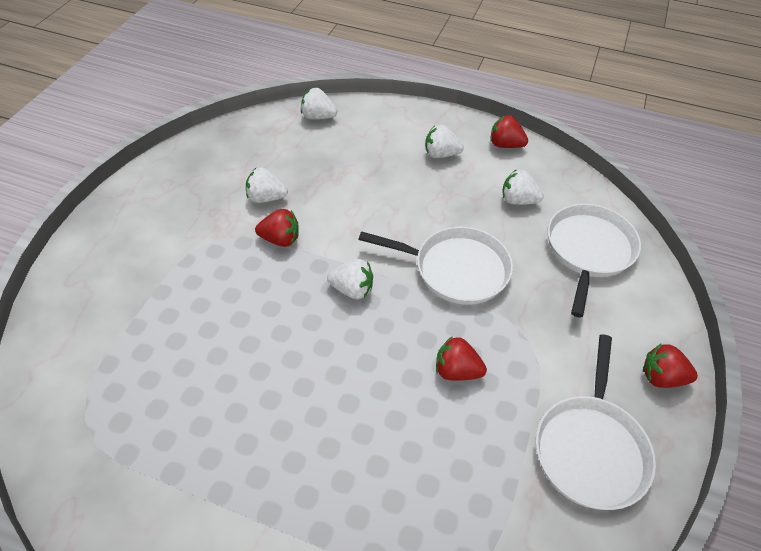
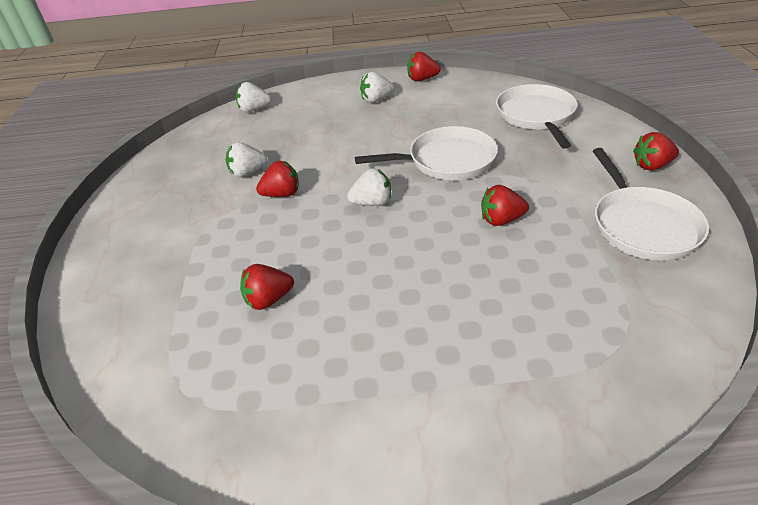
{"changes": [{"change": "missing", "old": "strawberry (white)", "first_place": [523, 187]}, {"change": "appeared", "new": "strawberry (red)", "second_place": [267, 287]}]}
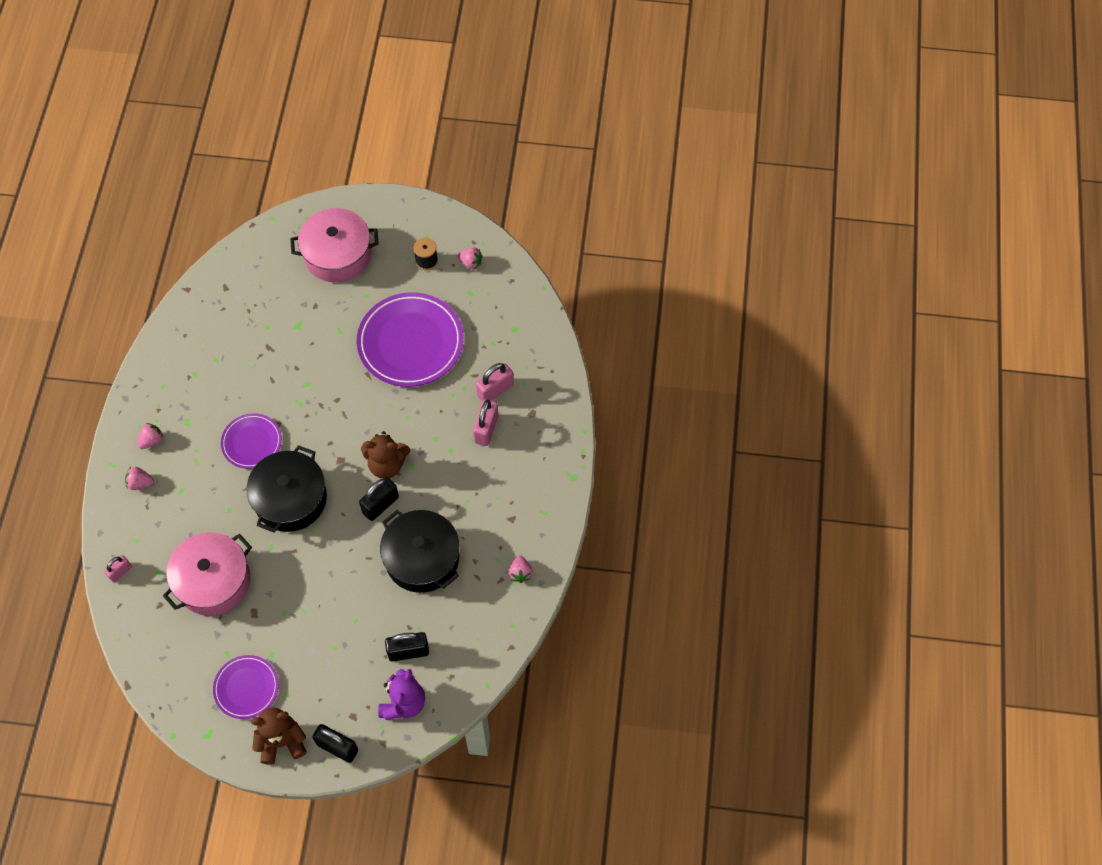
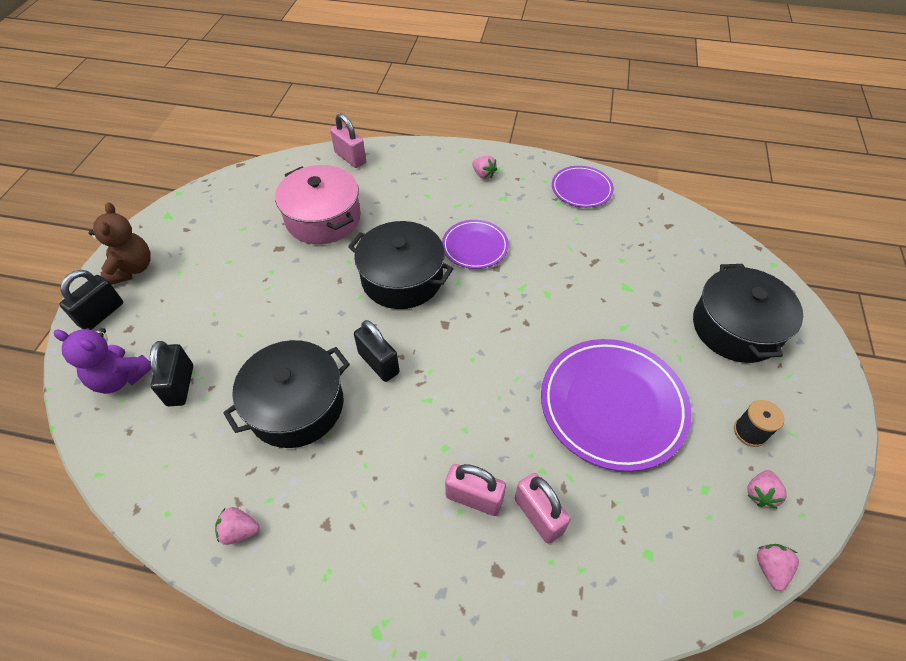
{"changes": [{"change": "colour", "old": "pot (pink)", "new": "pot (black)", "first_place": [334, 245], "second_place": [748, 313]}, {"change": "missing", "old": "teddy bear (brown)", "first_place": [385, 455]}, {"change": "relocated", "old": "strawberry (pink)", "first_place": [139, 478], "second_place": [778, 567]}, {"change": "size", "old": "padlock (pink)", "first_place": [118, 569], "second_place": [348, 140], "factor": 1.62}, {"change": "relocated", "old": "plate (purple)", "first_place": [246, 687], "second_place": [583, 187]}]}
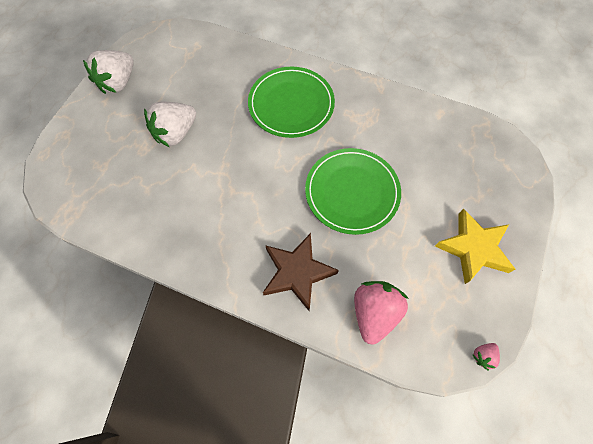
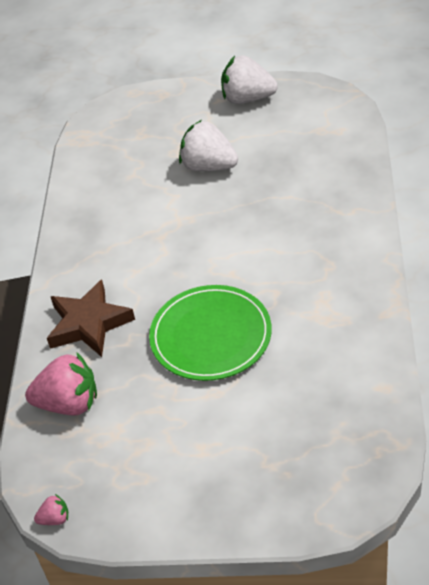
{"changes": [{"change": "missing", "old": "plate (green)", "first_place": [291, 102]}, {"change": "missing", "old": "star (yellow)", "first_place": [475, 246]}, {"change": "spun", "old": "strawberry (pink)", "first_place": [486, 357], "second_place": [51, 509], "degrees": 135}]}
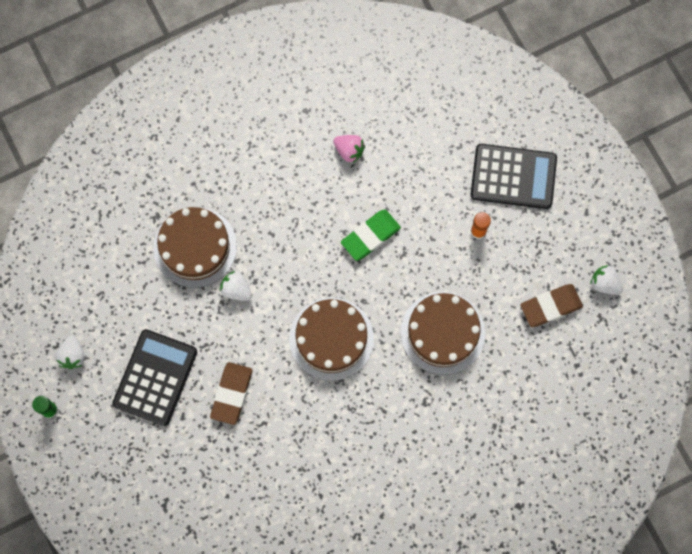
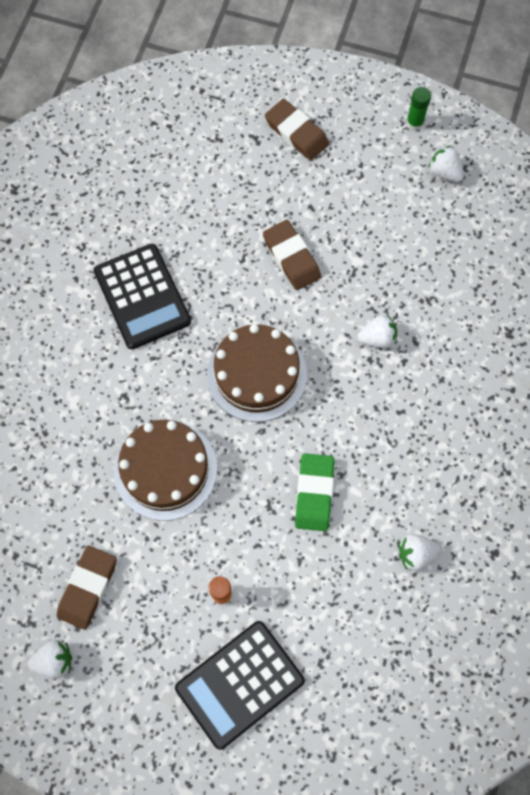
{"changes": [{"change": "colour", "old": "strawberry (pink)", "new": "strawberry (white)", "first_place": [349, 149], "second_place": [420, 552]}, {"change": "missing", "old": "cake (brown)", "first_place": [195, 247]}, {"change": "relocated", "old": "calculator (black)", "first_place": [154, 377], "second_place": [142, 296]}, {"change": "appeared", "new": "eraser (brown)", "second_place": [297, 130]}]}
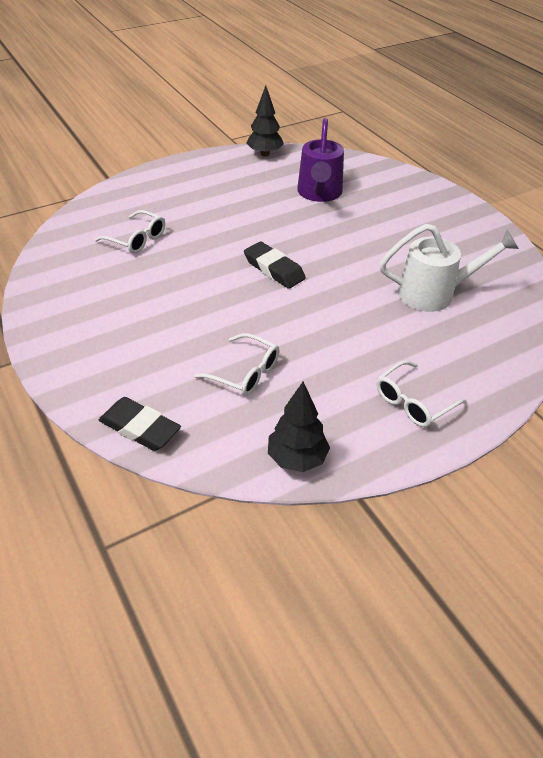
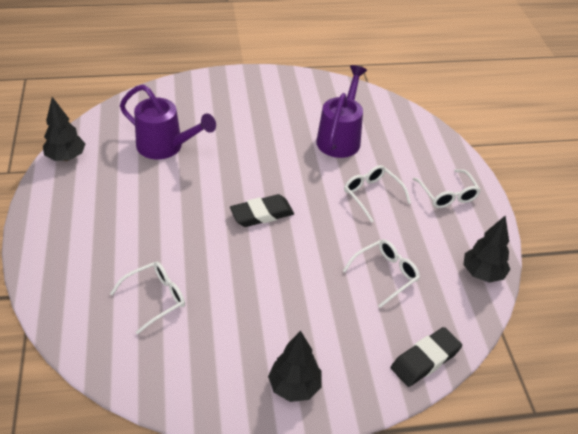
{"changes": [{"change": "colour", "old": "watering can (white)", "new": "watering can (purple)", "first_place": [449, 268], "second_place": [341, 111]}, {"change": "appeared", "new": "glasses (white)", "second_place": [377, 194]}, {"change": "appeared", "new": "tree (black)", "second_place": [295, 366]}]}
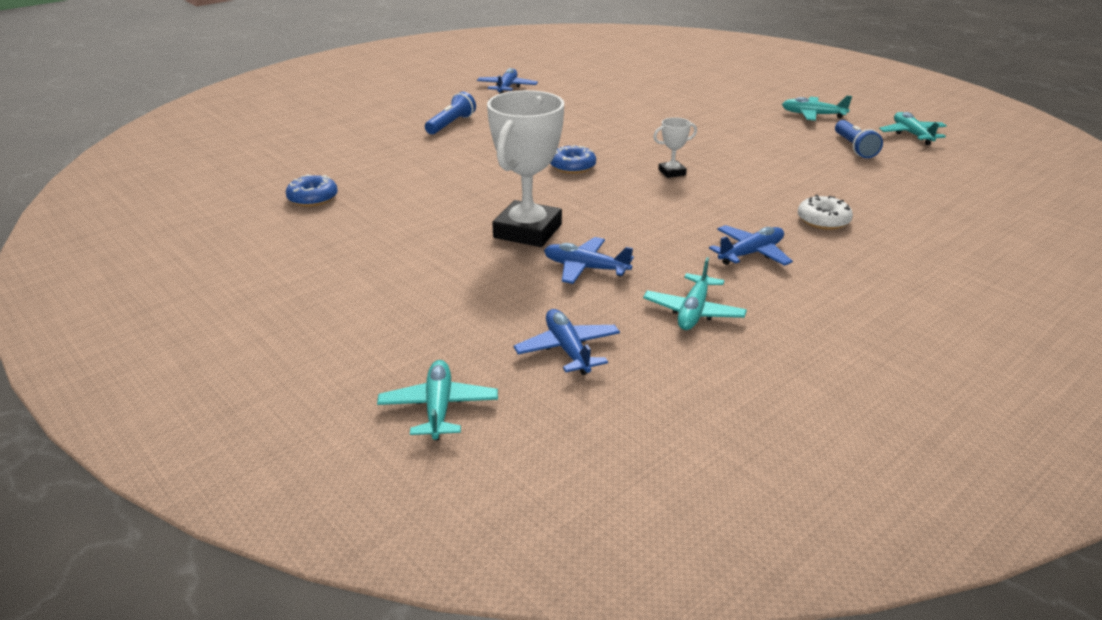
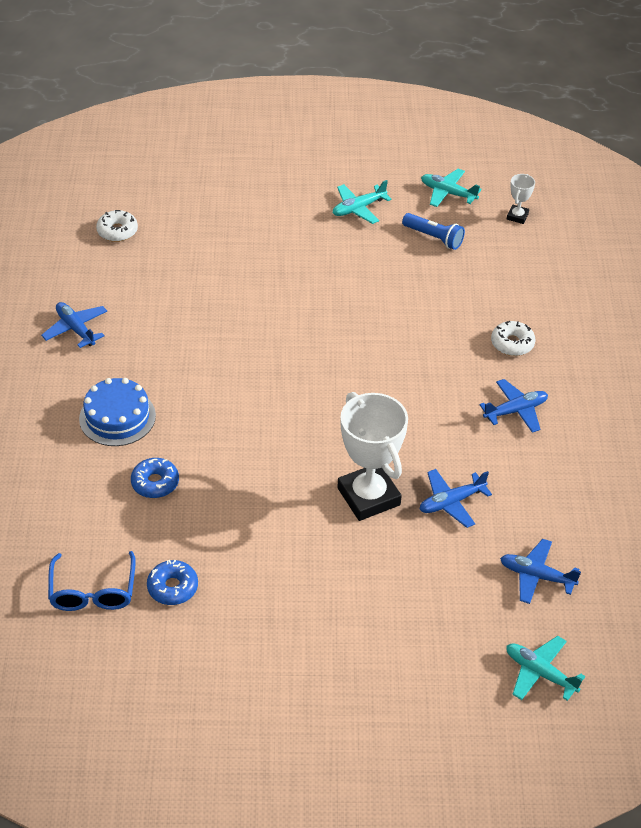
{"changes": [{"change": "exchanged", "old": "flashlight (blue)", "new": "cake (blue)", "first_place": [450, 113], "second_place": [117, 412]}, {"change": "relocated", "old": "trophy (white)", "first_place": [675, 147], "second_place": [521, 199]}, {"change": "relocated", "old": "donut (blue)", "first_place": [573, 159], "second_place": [155, 478]}, {"change": "spun", "old": "plane (blue)", "first_place": [751, 245], "second_place": [513, 406], "degrees": 60}, {"change": "missing", "old": "plane (turquoise)", "first_place": [695, 293]}, {"change": "appeared", "new": "donut (white)", "second_place": [117, 226]}, {"change": "appeared", "new": "glasses (blue)", "second_place": [92, 581]}]}
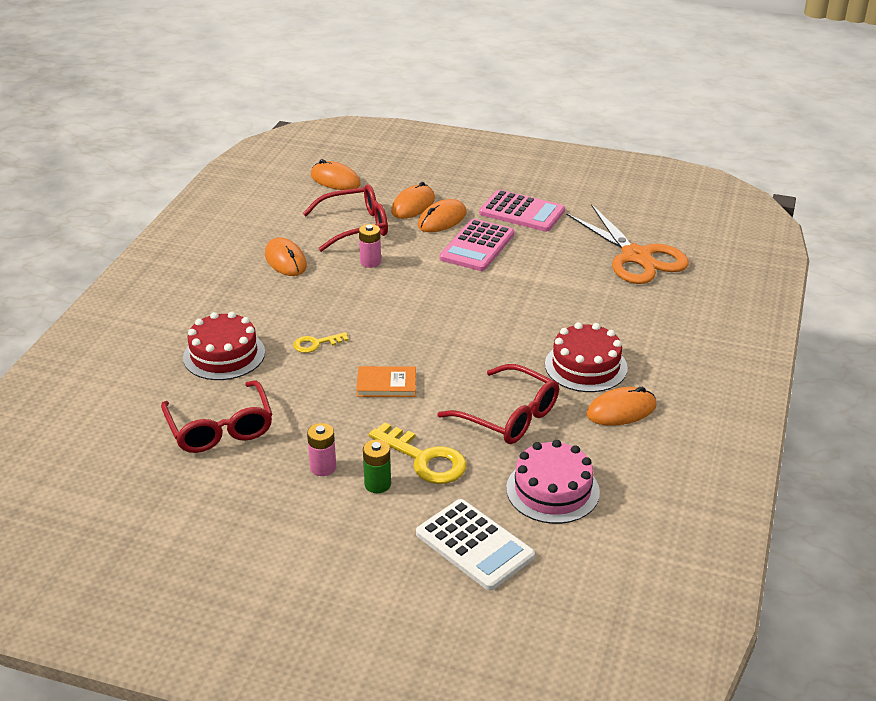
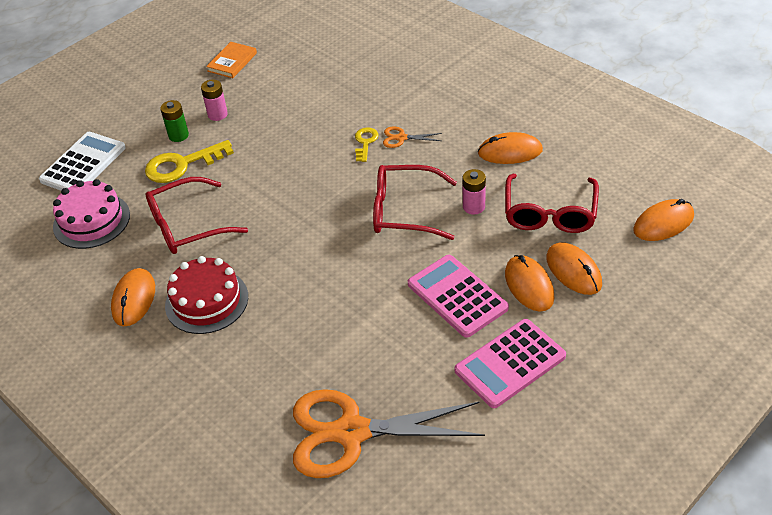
{"changes": [{"change": "missing", "old": "cake (red)", "first_place": [224, 346]}, {"change": "relocated", "old": "book (orange)", "first_place": [386, 381], "second_place": [231, 60]}, {"change": "relocated", "old": "glasses (red)", "first_place": [217, 416], "second_place": [415, 202]}, {"change": "spun", "old": "calculator (white)", "first_place": [475, 545], "second_place": [82, 161], "degrees": 135}, {"change": "appeared", "new": "scissors (orange)", "second_place": [412, 137]}]}
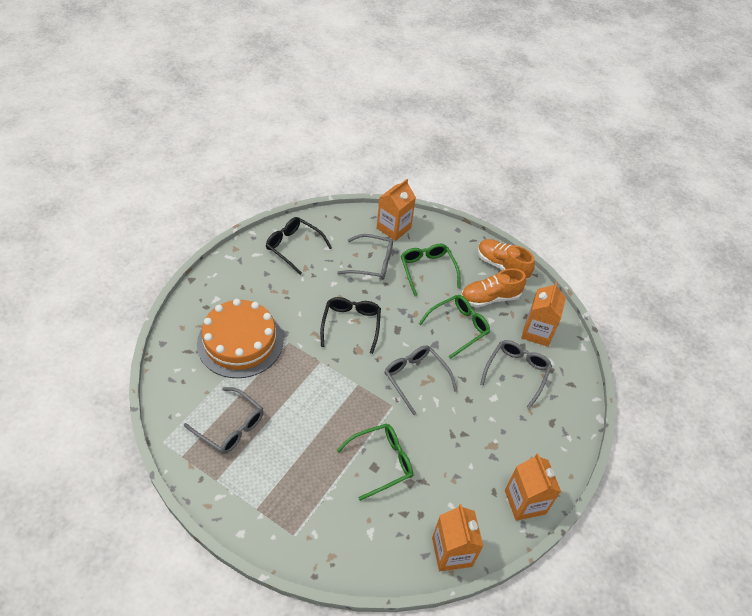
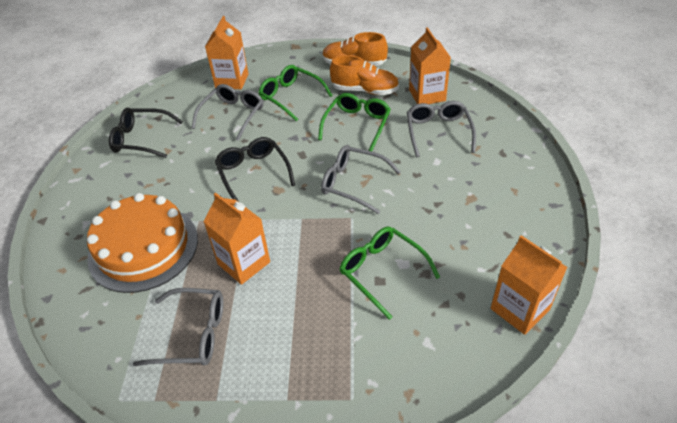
{"changes": [{"change": "spun", "old": "glasses (grey)", "first_place": [365, 257], "second_place": [228, 112], "degrees": -45}, {"change": "spun", "old": "shoe (orange)", "first_place": [493, 287], "second_place": [364, 75], "degrees": -120}, {"change": "spun", "old": "glasses (green)", "first_place": [375, 462], "second_place": [390, 273], "degrees": -75}, {"change": "relocated", "old": "carton (orange)", "first_place": [533, 487], "second_place": [236, 239]}]}
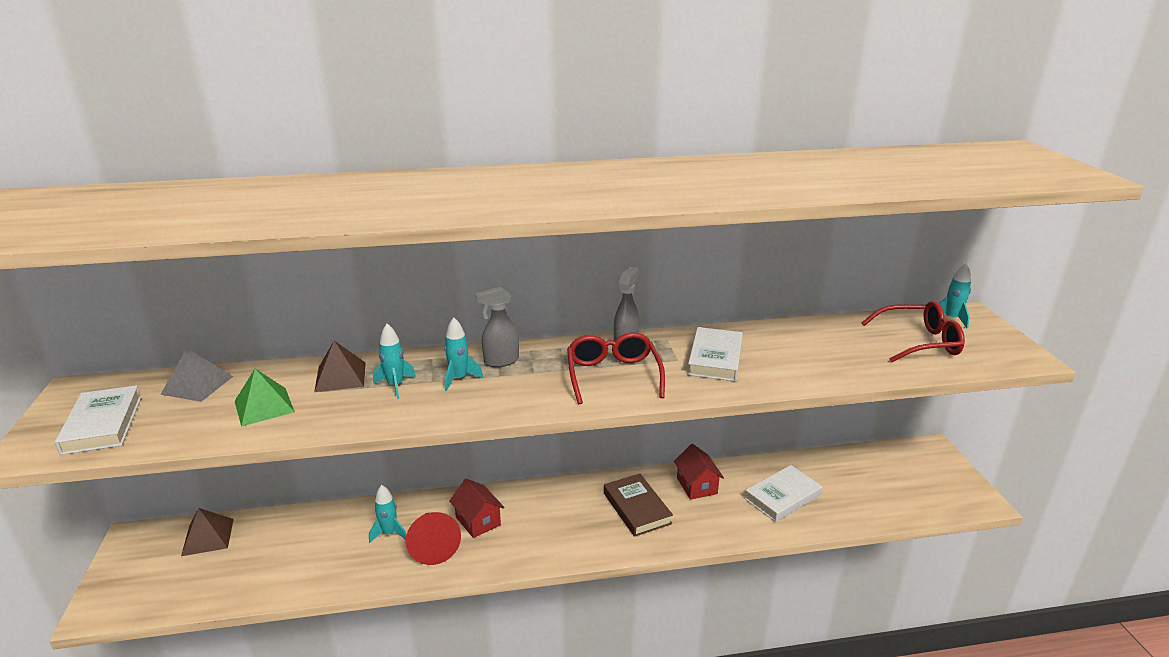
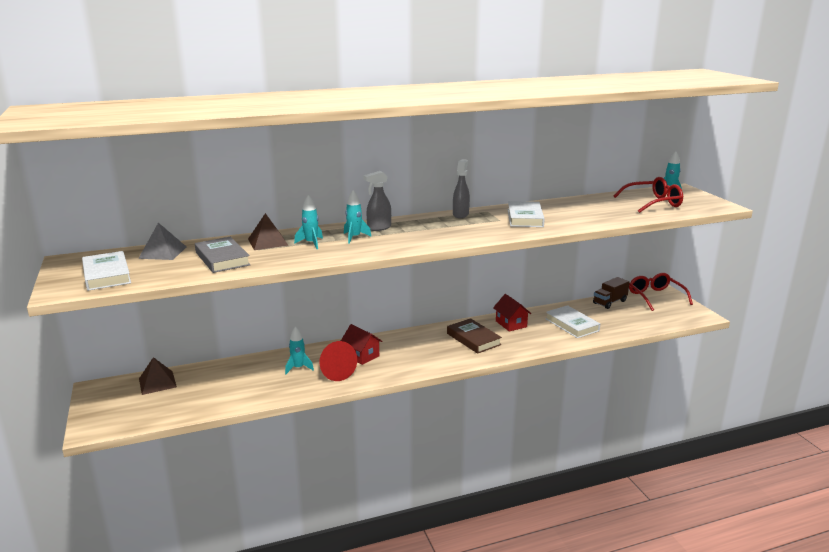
{"changes": [{"change": "relocated", "old": "glasses (red)", "first_place": [616, 368], "second_place": [661, 292]}, {"change": "exchanged", "old": "pyramid (green)", "new": "book (grey)", "first_place": [265, 398], "second_place": [222, 255]}, {"change": "spun", "old": "book (white)", "first_place": [783, 493], "second_place": [572, 321], "degrees": -75}, {"change": "appeared", "new": "truck (brown)", "second_place": [611, 293]}]}
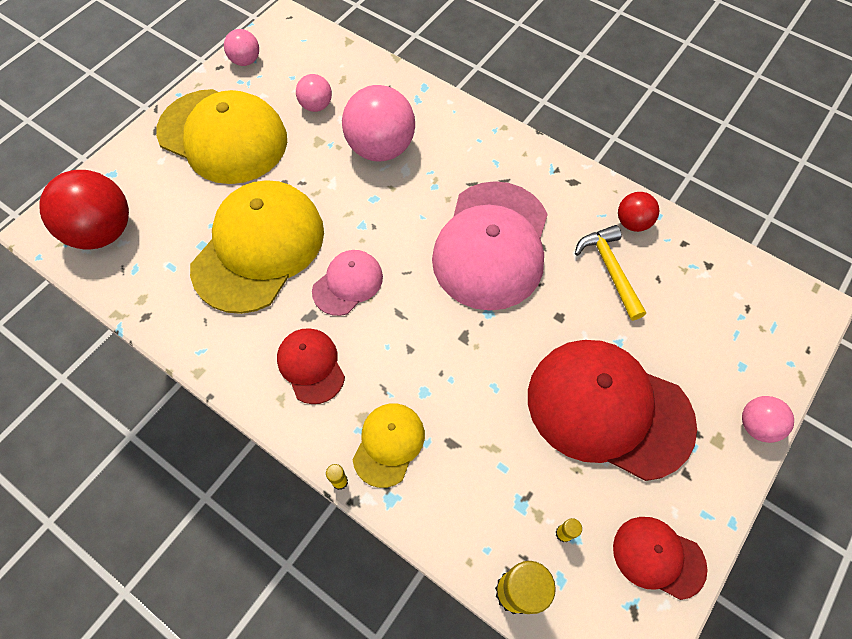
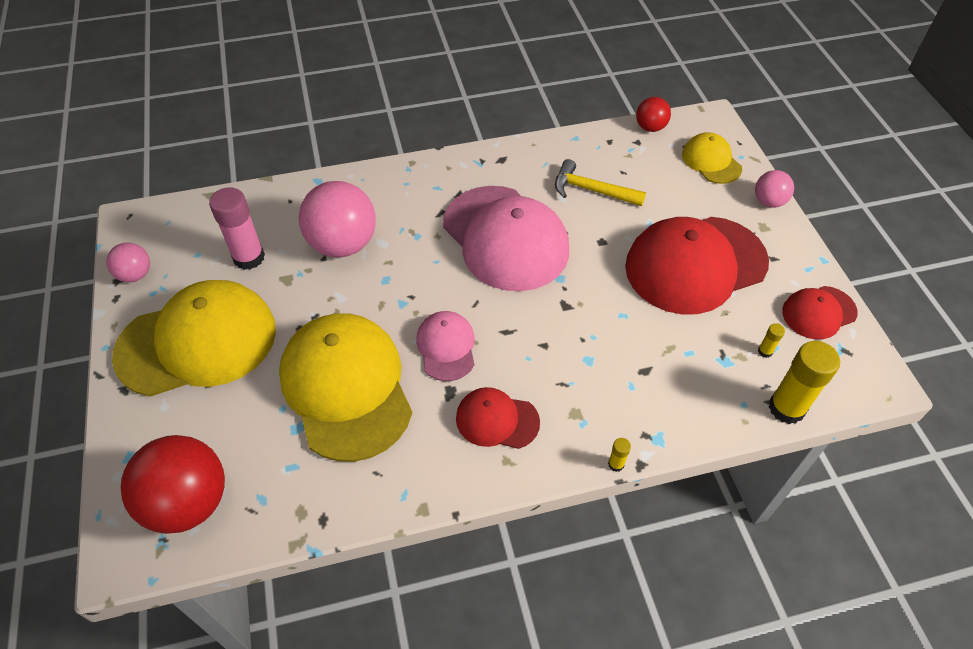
{"changes": [{"change": "exchanged", "old": "ball (pink)", "new": "glue stick (pink)", "first_place": [314, 93], "second_place": [237, 228]}, {"change": "relocated", "old": "ball (red)", "first_place": [638, 212], "second_place": [653, 114]}, {"change": "relocated", "old": "cap (yellow)", "first_place": [388, 445], "second_place": [712, 158]}]}
